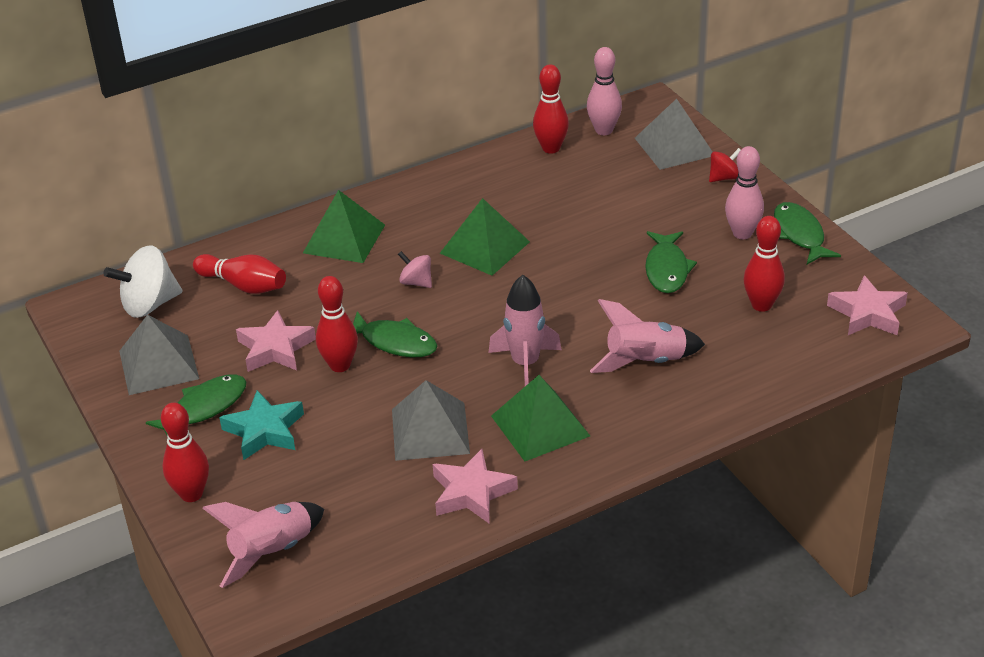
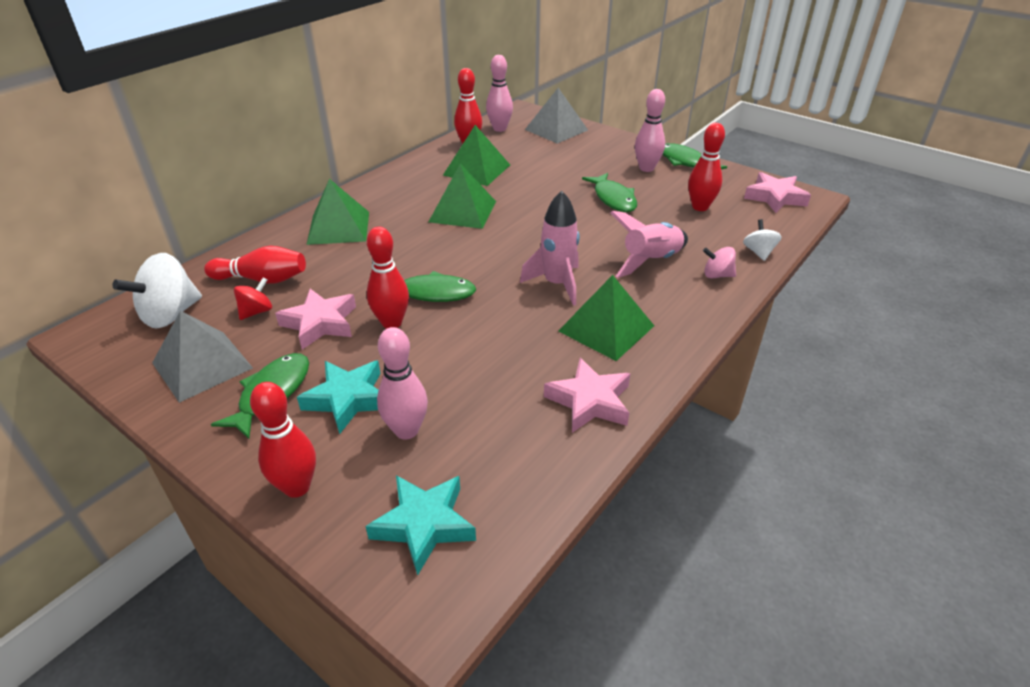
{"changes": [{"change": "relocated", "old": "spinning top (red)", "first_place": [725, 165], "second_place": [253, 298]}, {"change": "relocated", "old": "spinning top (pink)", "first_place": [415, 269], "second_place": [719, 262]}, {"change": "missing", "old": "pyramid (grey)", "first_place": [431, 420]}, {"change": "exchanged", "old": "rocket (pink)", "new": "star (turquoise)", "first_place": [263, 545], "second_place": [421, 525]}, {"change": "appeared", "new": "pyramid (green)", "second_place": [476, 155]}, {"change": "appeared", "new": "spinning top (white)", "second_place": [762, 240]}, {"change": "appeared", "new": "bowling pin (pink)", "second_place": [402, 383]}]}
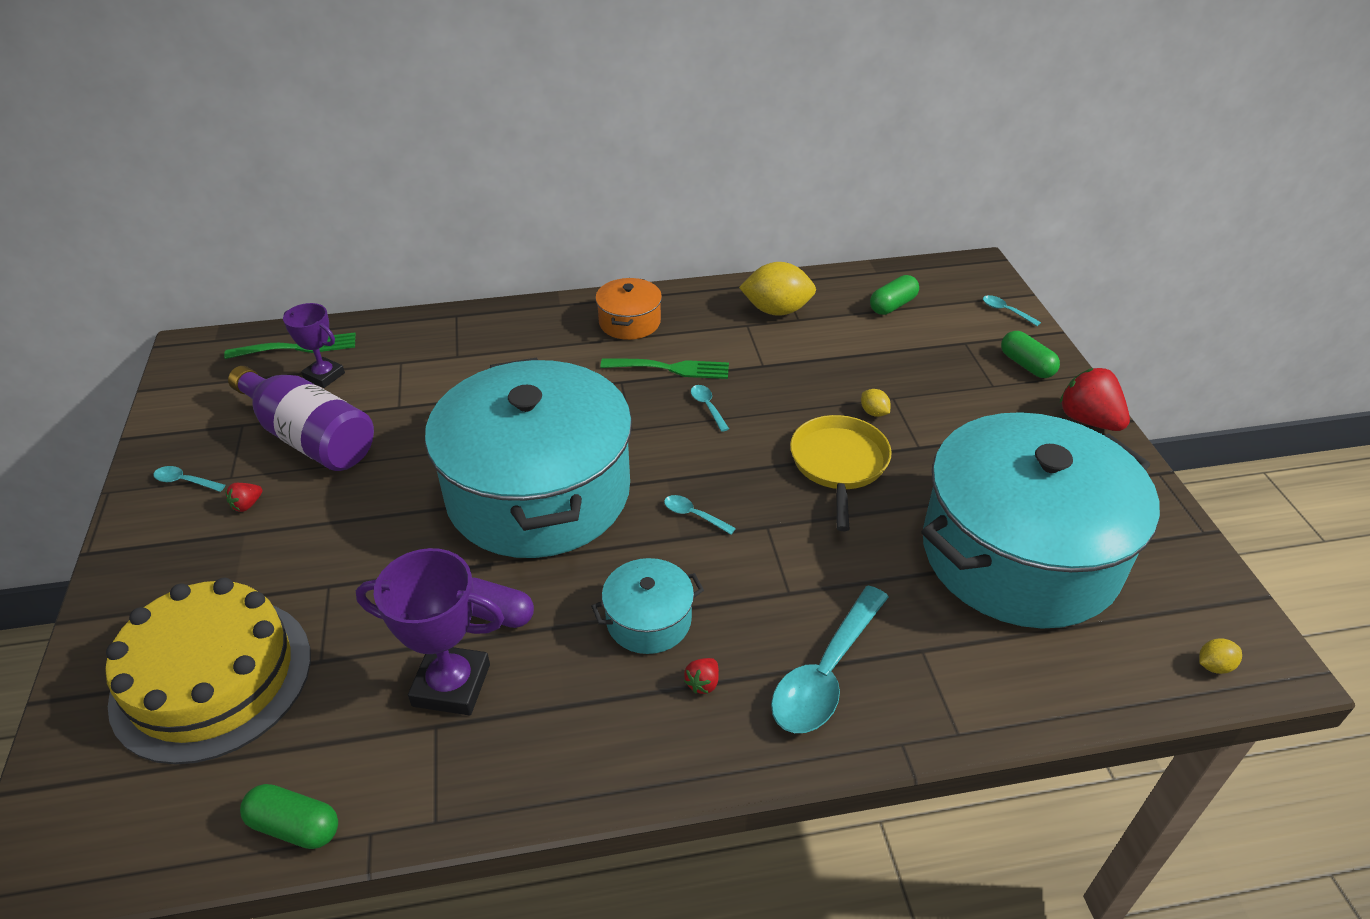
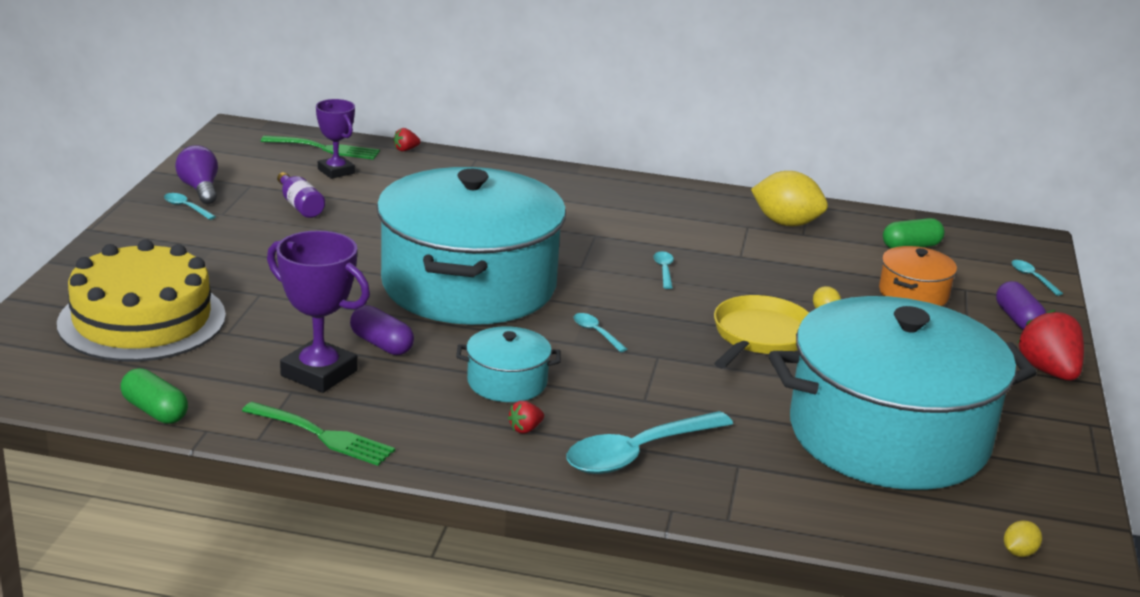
{"changes": [{"change": "relocated", "old": "pot (orange)", "first_place": [628, 309], "second_place": [918, 276]}, {"change": "colour", "old": "capsule (green)", "new": "capsule (purple)", "first_place": [1030, 354], "second_place": [1021, 305]}, {"change": "relocated", "old": "fork (green)", "first_place": [664, 369], "second_place": [318, 434]}, {"change": "size", "old": "bottle (purple)", "first_place": [301, 418], "second_place": [301, 195], "factor": 0.48}, {"change": "relocated", "old": "strawberry (red)", "first_place": [243, 497], "second_place": [407, 140]}, {"change": "spun", "old": "lemon (yellow)", "first_place": [1220, 656], "second_place": [1023, 538], "degrees": -45}, {"change": "appeared", "new": "light bulb (purple)", "second_place": [196, 174]}]}
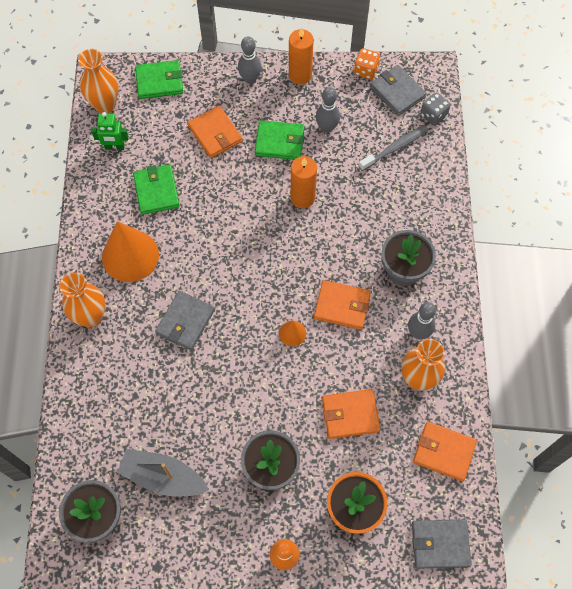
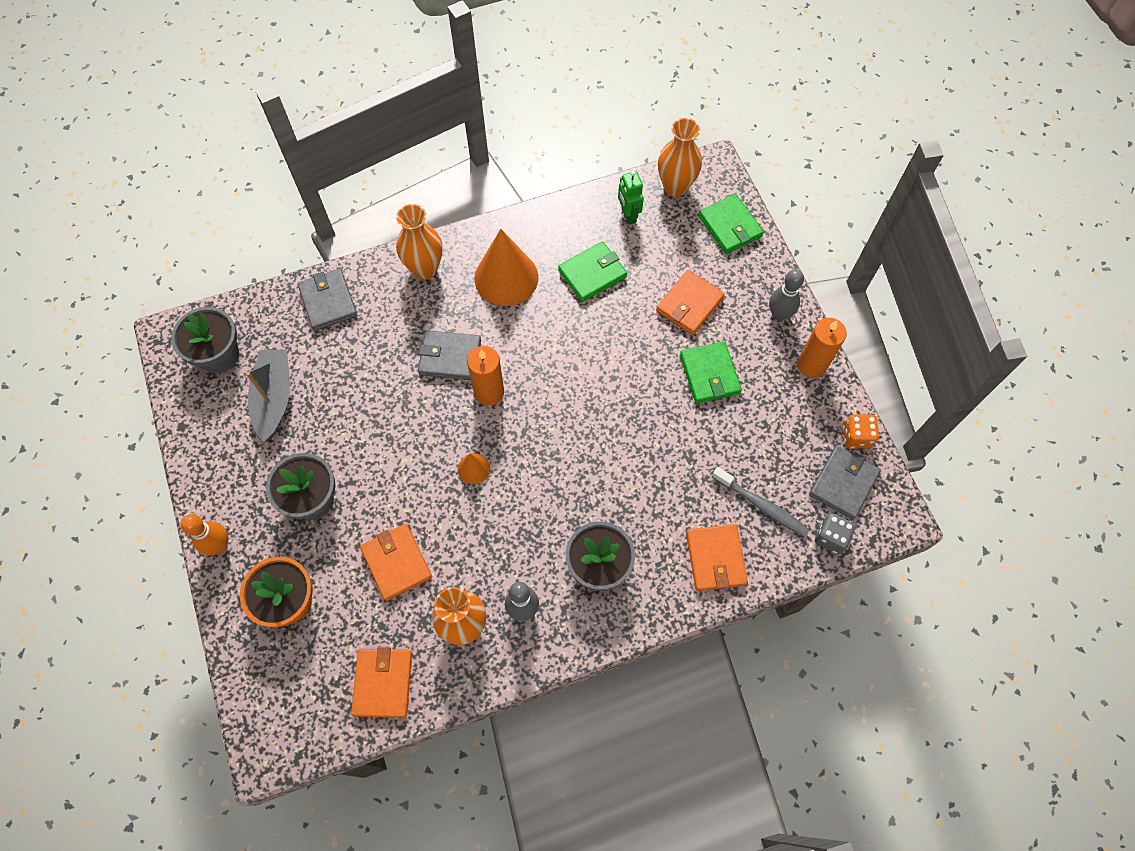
{"changes": [{"change": "missing", "old": "bowling pin (grey)", "first_place": [328, 110]}, {"change": "relocated", "old": "candle (orange)", "first_place": [304, 182], "second_place": [485, 376]}, {"change": "relocated", "old": "wallet (orange)", "first_place": [342, 305], "second_place": [717, 557]}, {"change": "relocated", "old": "wallet (grey)", "first_place": [442, 544], "second_place": [327, 300]}]}
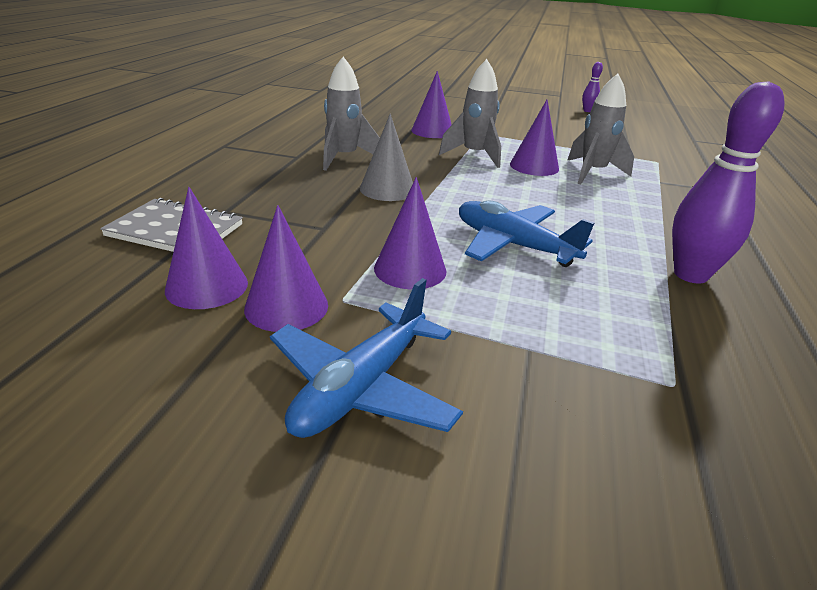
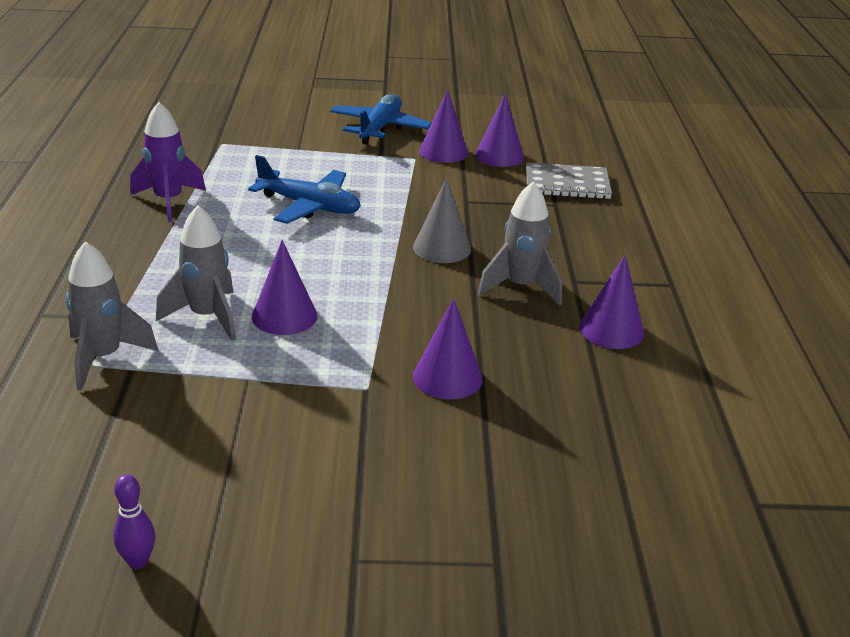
{"changes": [{"change": "relocated", "old": "rocket (grey)", "first_place": [470, 113], "second_place": [112, 316]}, {"change": "exchanged", "old": "bowling pin (purple)", "new": "rocket (purple)", "first_place": [728, 182], "second_place": [168, 162]}, {"change": "relocated", "old": "cone (purple)", "first_place": [410, 233], "second_place": [611, 302]}]}
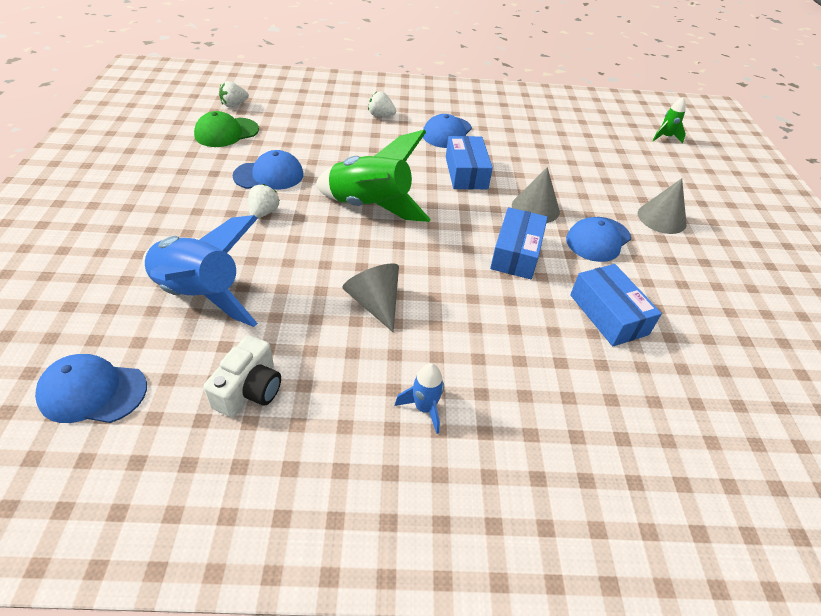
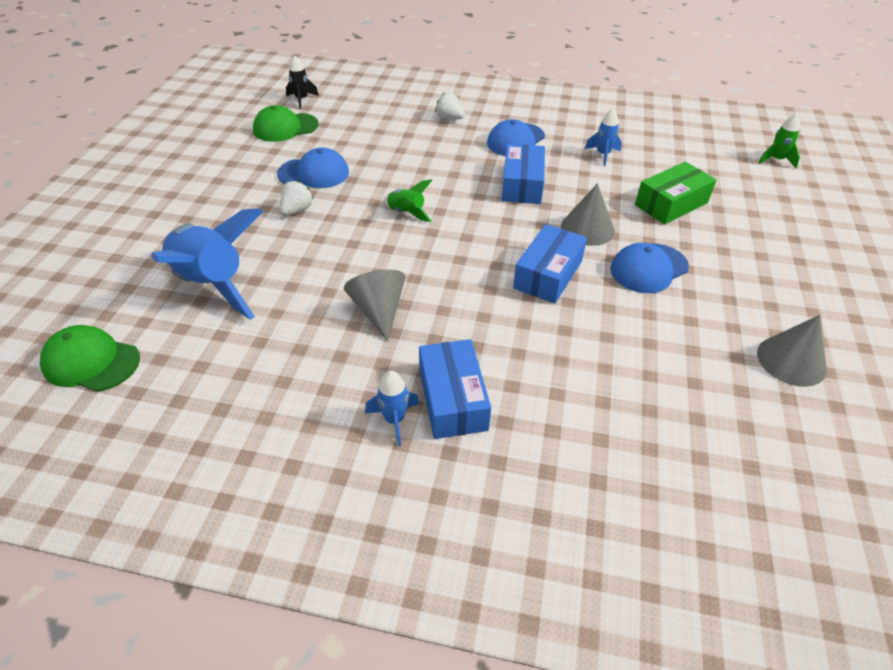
{"changes": [{"change": "exchanged", "old": "strawberry (white)", "new": "rocket (black)", "first_place": [234, 94], "second_place": [302, 82]}, {"change": "size", "old": "rocket (green)", "first_place": [373, 176], "second_place": [407, 200], "factor": 0.45}, {"change": "relocated", "old": "cone (grey)", "first_place": [662, 206], "second_place": [792, 351]}, {"change": "relocated", "old": "box (blue)", "first_place": [616, 305], "second_place": [455, 389]}, {"change": "missing", "old": "camera (white)", "first_place": [242, 376]}, {"change": "colour", "old": "cap (blue)", "new": "cap (green)", "first_place": [91, 388], "second_place": [90, 358]}, {"change": "appeared", "new": "rocket (blue)", "second_place": [603, 137]}, {"change": "appeared", "new": "box (green)", "second_place": [675, 193]}]}
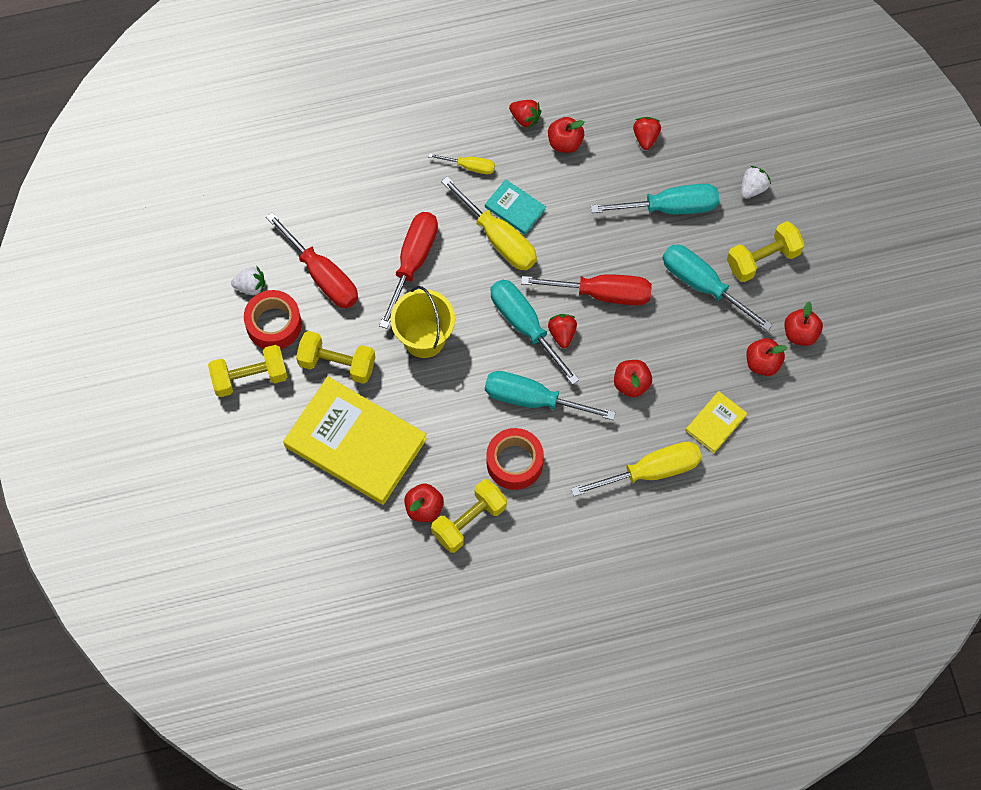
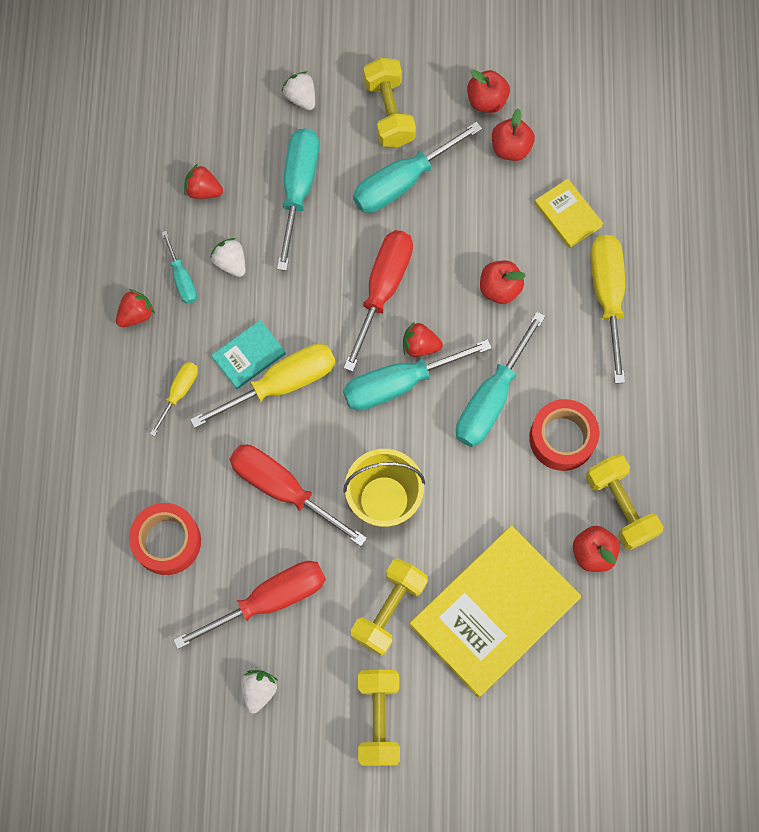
{"changes": [{"change": "exchanged", "old": "apple (red)", "new": "screwdriver (turquoise)", "first_place": [566, 135], "second_place": [179, 267]}, {"change": "relocated", "old": "tape (red)", "first_place": [273, 319], "second_place": [165, 539]}, {"change": "appeared", "new": "strawberry (white)", "second_place": [227, 257]}]}
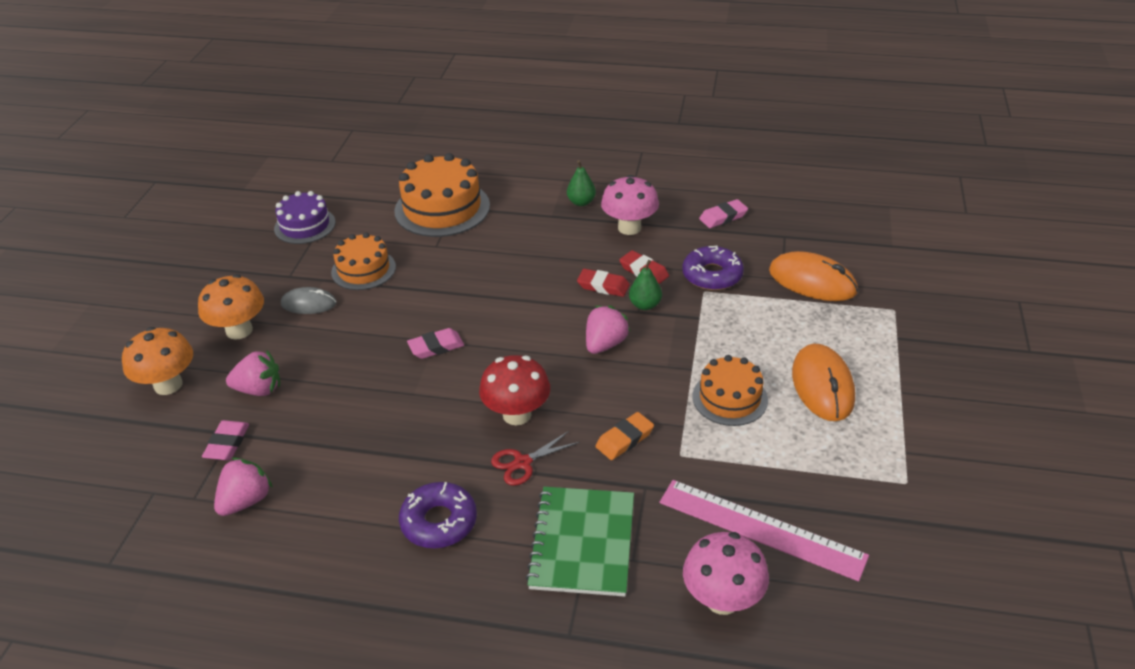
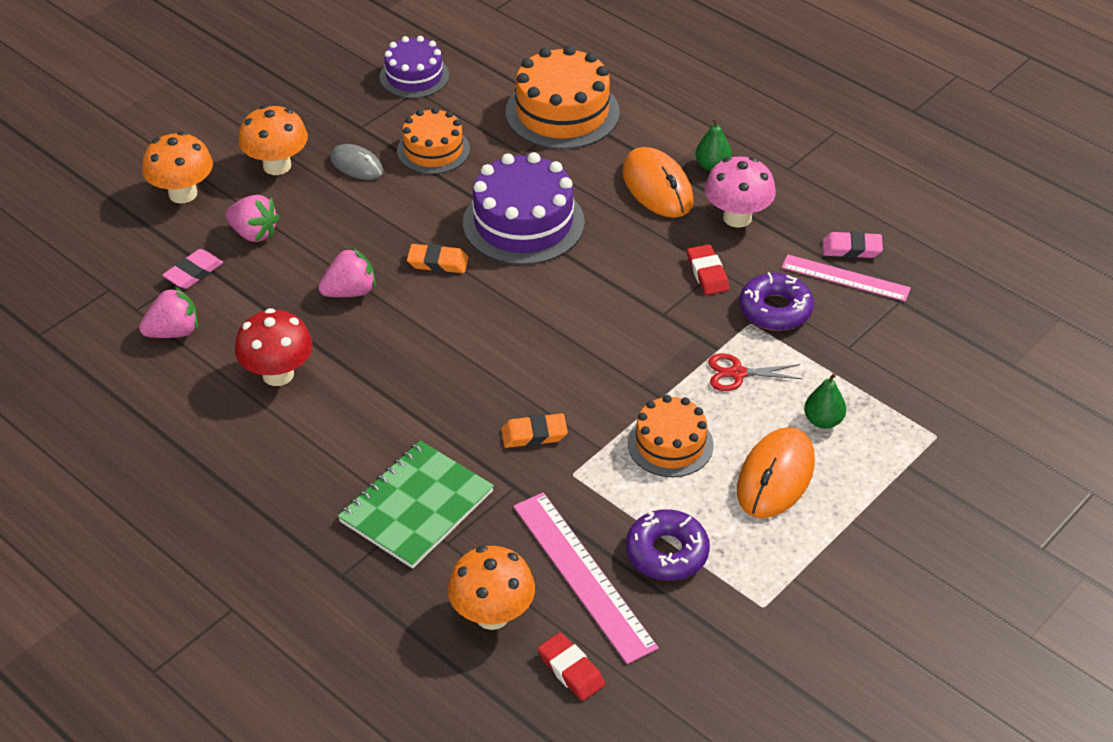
{"changes": [{"change": "relocated", "old": "mouse (orange)", "first_place": [813, 276], "second_place": [658, 182]}, {"change": "relocated", "old": "pear (green)", "first_place": [645, 285], "second_place": [825, 401]}, {"change": "relocated", "old": "eraser (red)", "first_place": [603, 283], "second_place": [571, 666]}, {"change": "relocated", "old": "strawberry (pink)", "first_place": [608, 329], "second_place": [347, 272]}, {"change": "colour", "old": "eraser (pink)", "new": "eraser (orange)", "first_place": [435, 343], "second_place": [438, 258]}, {"change": "relocated", "old": "mushroom (red)", "first_place": [514, 390], "second_place": [274, 347]}, {"change": "relocated", "old": "scissors (red)", "first_place": [535, 458], "second_place": [755, 372]}, {"change": "relocated", "old": "donut (purple)", "first_place": [438, 515], "second_place": [668, 545]}, {"change": "colour", "old": "mushroom (pink)", "new": "mushroom (orange)", "first_place": [726, 573], "second_place": [491, 588]}, {"change": "appeared", "new": "cake (purple)", "second_place": [524, 208]}, {"change": "appeared", "new": "ruler (pink)", "second_place": [846, 278]}]}
